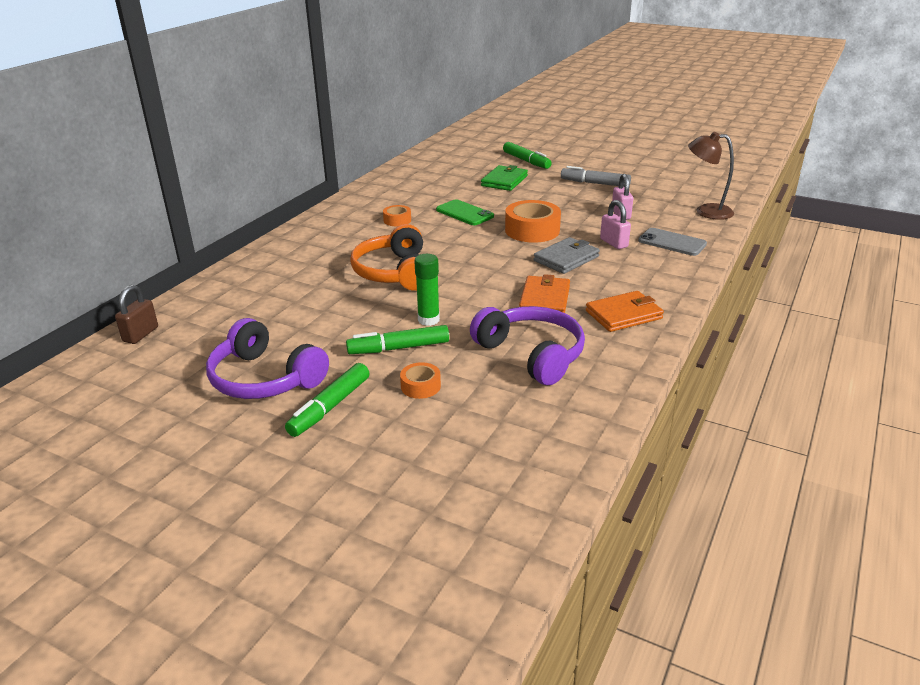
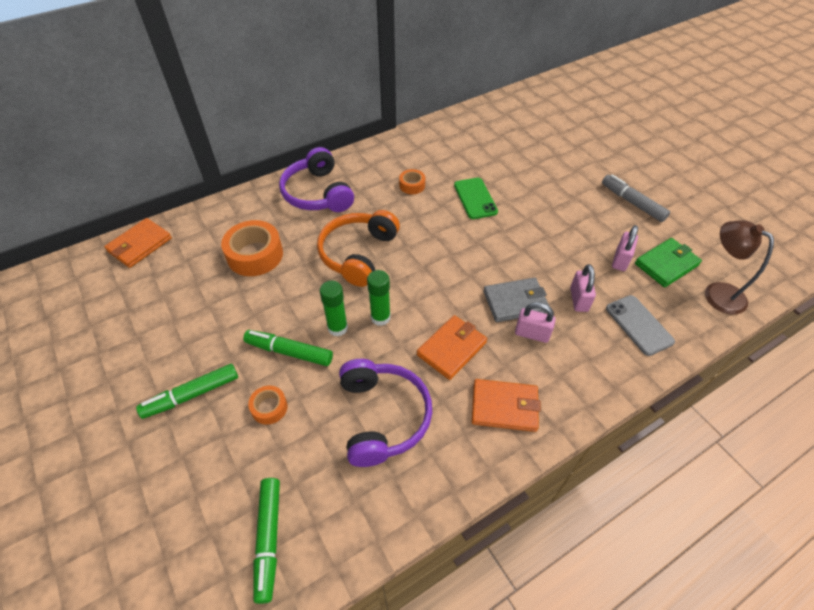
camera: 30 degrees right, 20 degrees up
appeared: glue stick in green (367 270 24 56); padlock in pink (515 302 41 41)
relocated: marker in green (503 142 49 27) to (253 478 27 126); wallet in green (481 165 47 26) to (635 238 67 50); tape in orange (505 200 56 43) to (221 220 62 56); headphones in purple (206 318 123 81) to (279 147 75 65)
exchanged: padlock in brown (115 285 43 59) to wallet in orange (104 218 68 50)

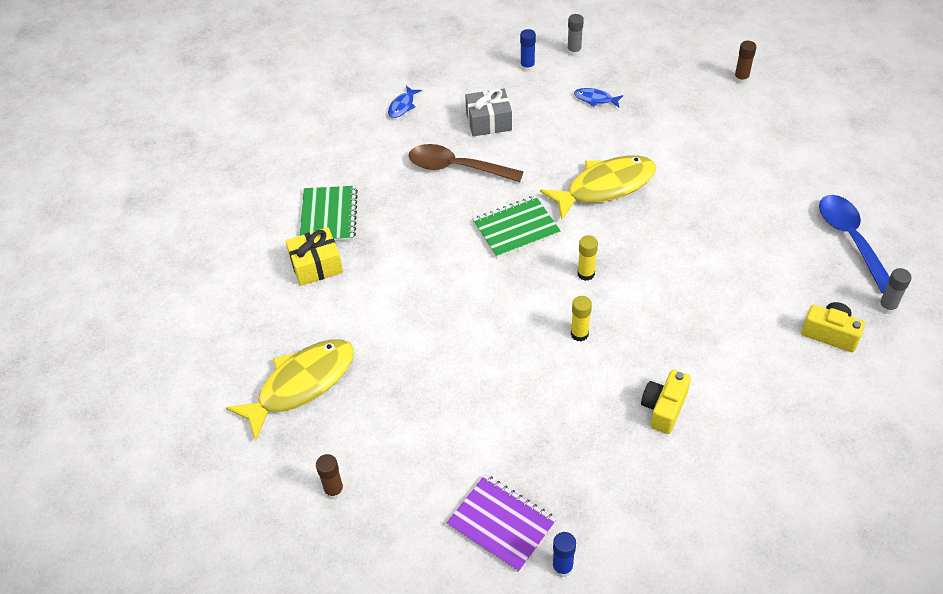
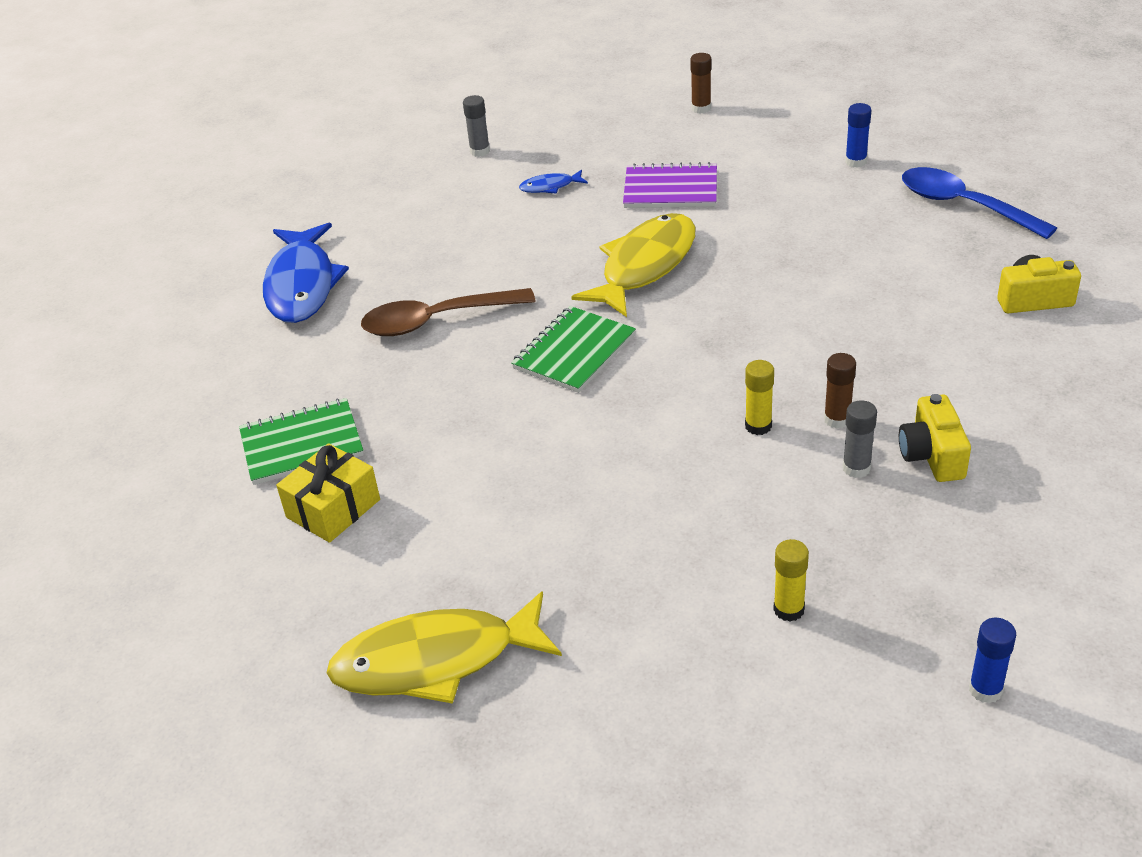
camera: 30 degrees left, 10 degrees down
missing: gift in grey (465 88 47 48)
relocated: glue stick in blue (520 29 16 43) to (845 103 26 65); glue stick in yellow (578 235 20 46) to (773 539 36 83); glue stick in grey (878 268 34 46) to (842 400 35 78); glue stick in brown (316 454 28 46) to (824 353 32 75); notebook in purple (447 474 110 99) to (623 162 94 46)
spun: notebook in green (300 186 58 55) = (239 398 125 87) 75 degrees counterclockwise; fish in yellow (226 339 128 102) = (327 591 235 113) 120 degrees counterclockwise
size: fish in blue (388 86 34 32) = (263 223 86 100) x2.29

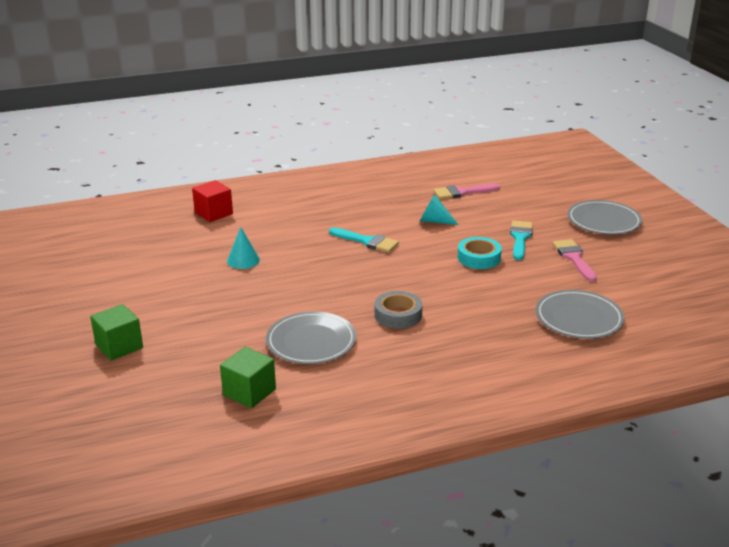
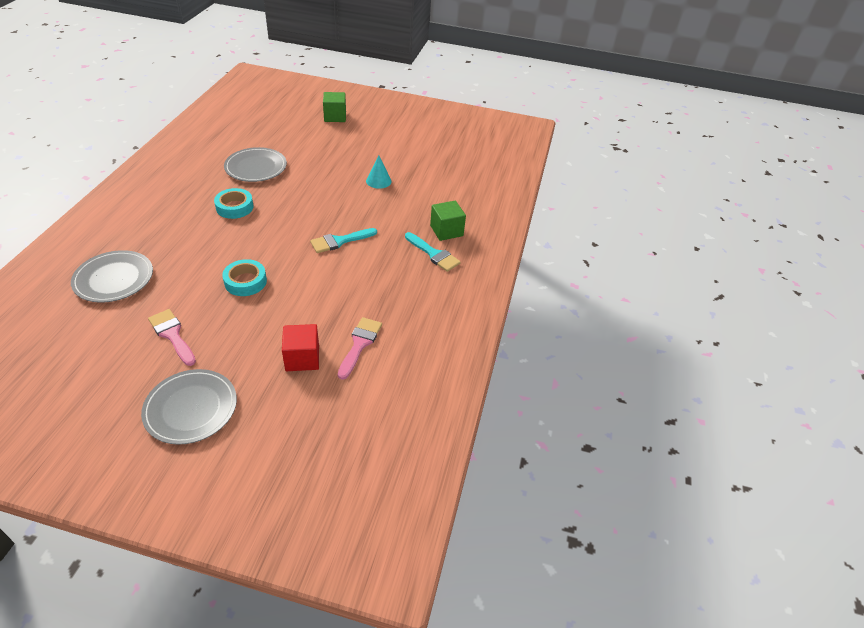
camera: 120 degrees right, 15 degrees up
missing: cone in turquoise (420 194 39 31)
relocated: cube in red (192 180 41 42) to (282 324 37 47); brush in turquoise (510 221 23 39) to (405 232 56 40); cube in green (220 347 56 61) to (430 201 36 40)
colour: tape in grey (375 291 47 38) to tape in turquoise (214 188 39 31)
spun: brush in pink (553 239 44 43) = (148 309 48 57) 150 degrees counterclockwise

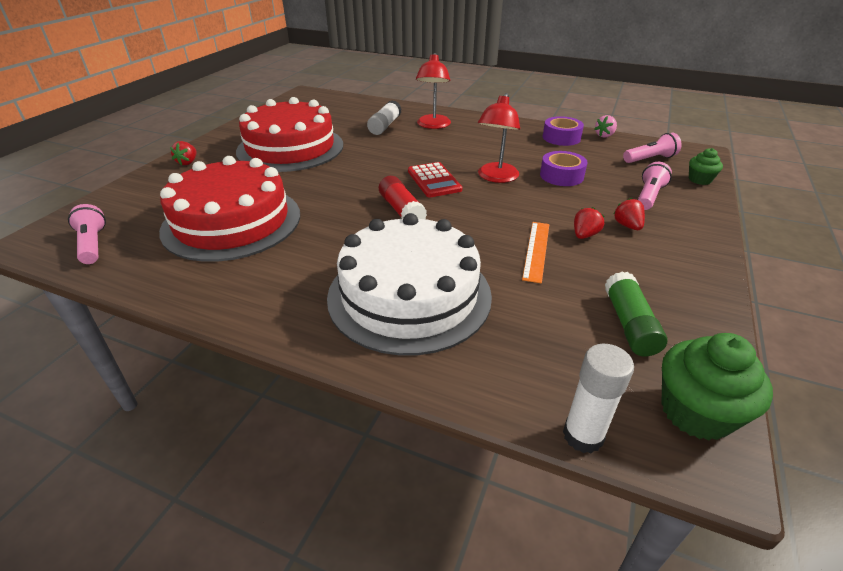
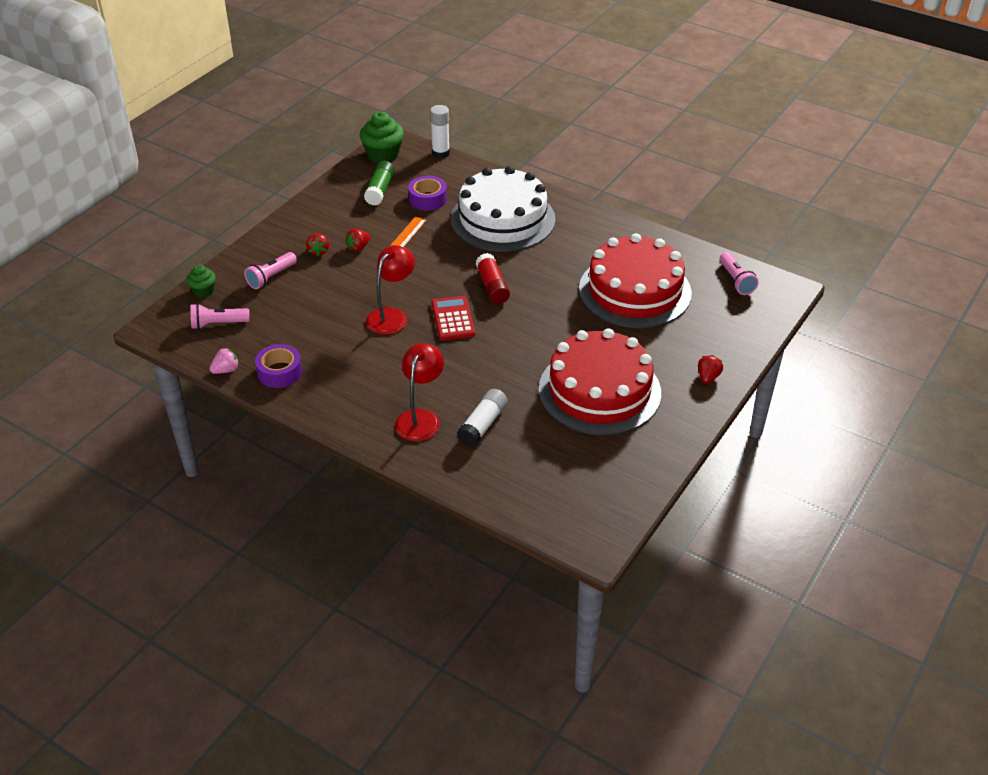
camera: 170 degrees left, 5 degrees up
relocated: tape in purple (540 151 48 35) to (408 176 39 35)

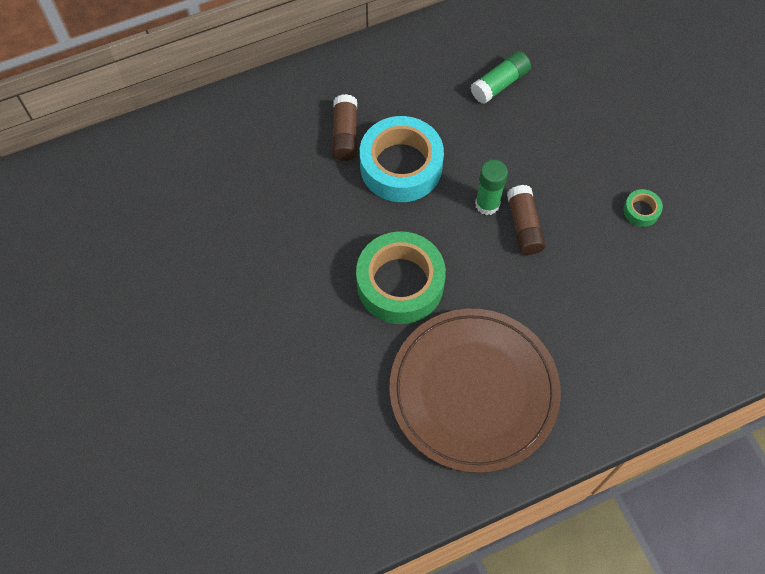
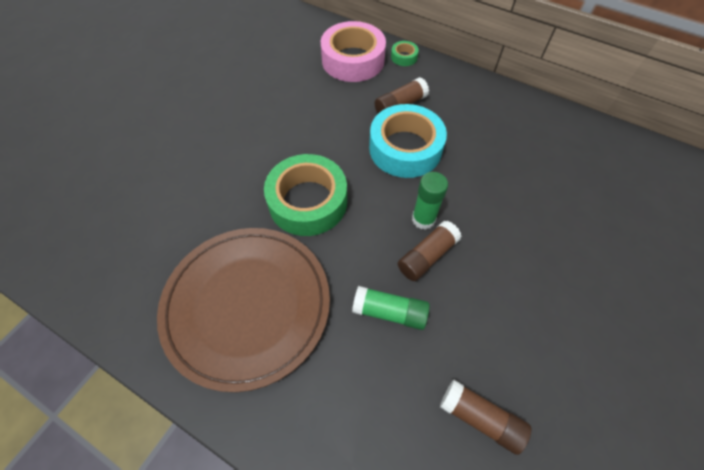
camera: 55 degrees right, 5 degrees down
appeared: tape in pink (321 21 65 61); glue stick in brown (440 380 91 75)
relocated: glue stick in green (470 51 61 53) to (352 286 78 44); tape in green (623 189 40 38) to (391 41 28 25)

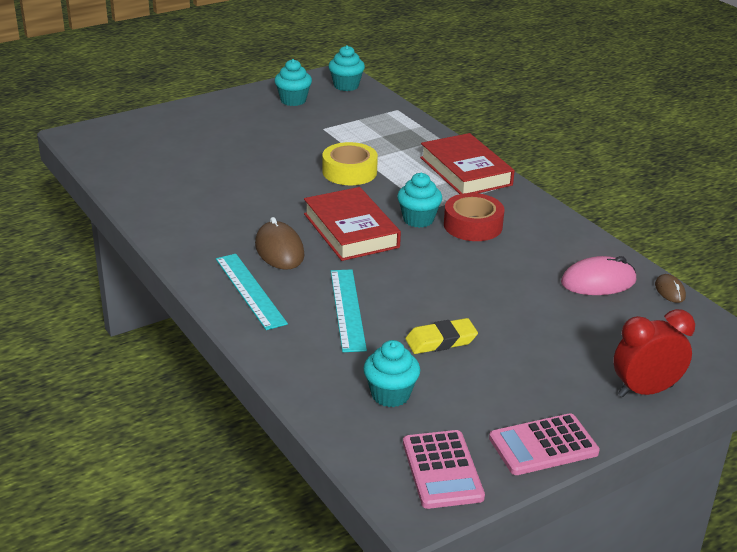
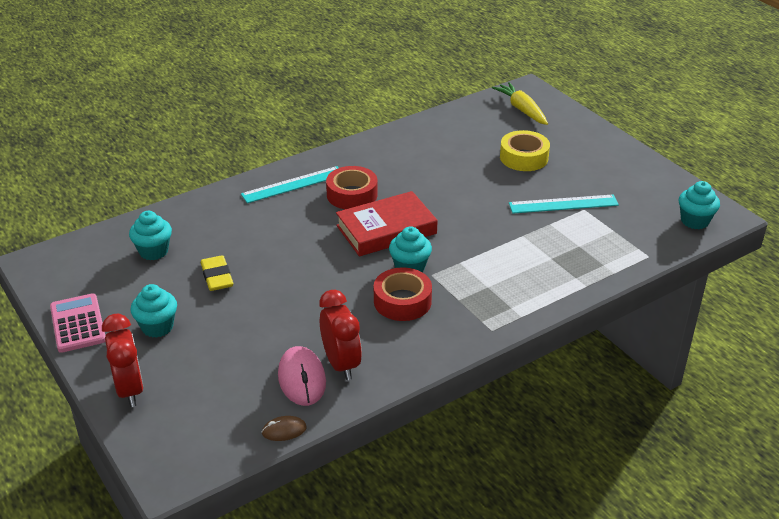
camera: 90 degrees right, 5 degrees up
missing: book in red (420 133 94 61); calculator in pink (403 430 82 79)
appeared: carrot in yellow (492 82 56 43); clock in red (319 290 43 90)
relocated: cupcake in turquoise (274 59 38 47) to (130 284 47 54); tape in yellow (322 142 56 43) to (500 130 50 41); ruler in turquoise (331 269 36 83) to (509 194 110 19)
exchanged: mouse in brown (255 217 50 53) to tape in red (326 166 52 43)

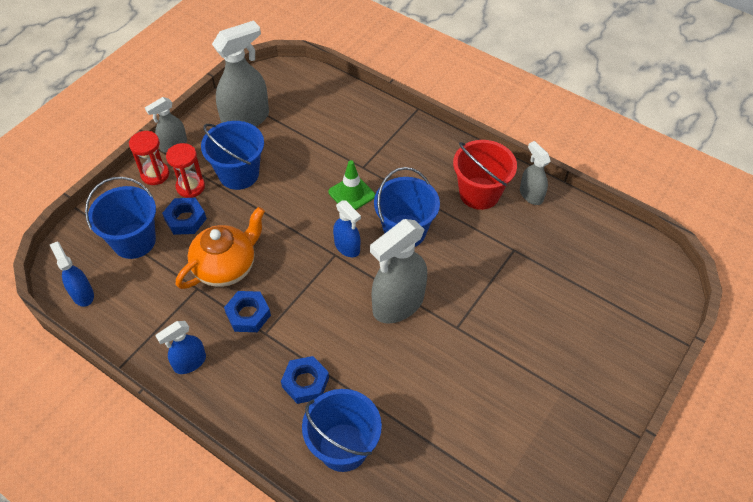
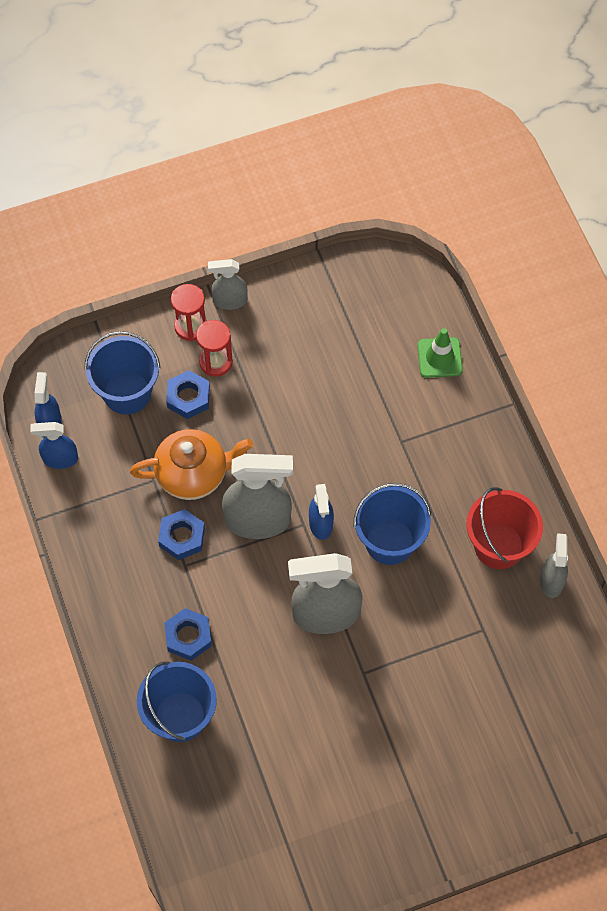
camera: 35 degrees right, 10 degrees up
missing: bucket in blue (201 121 63 69)
relocated: spray bottle in grey (212 21 57 106) to (222 454 71 85); traffic cone in green (328 160 47 50) to (417 328 46 50); spray bottle in blue (155 321 51 53) to (30 422 48 47)

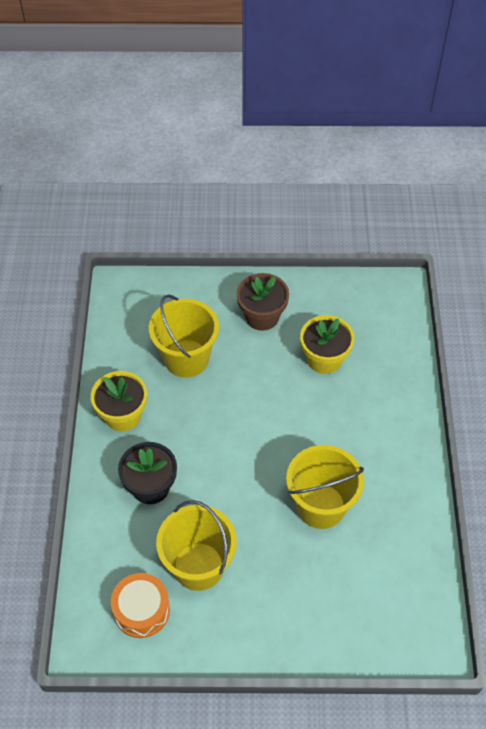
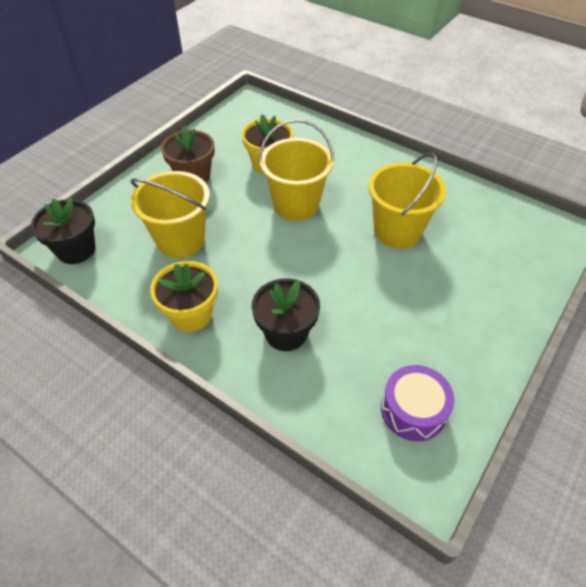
camera: 55 degrees left, 5 degrees down
appeared: flower pot in black (31 197 65 67)
relocated: bucket in yellow (156 500 81 91) to (259 119 75 102)
colour: drum in orange (111 573 59 65) to drum in purple (381 365 73 76)

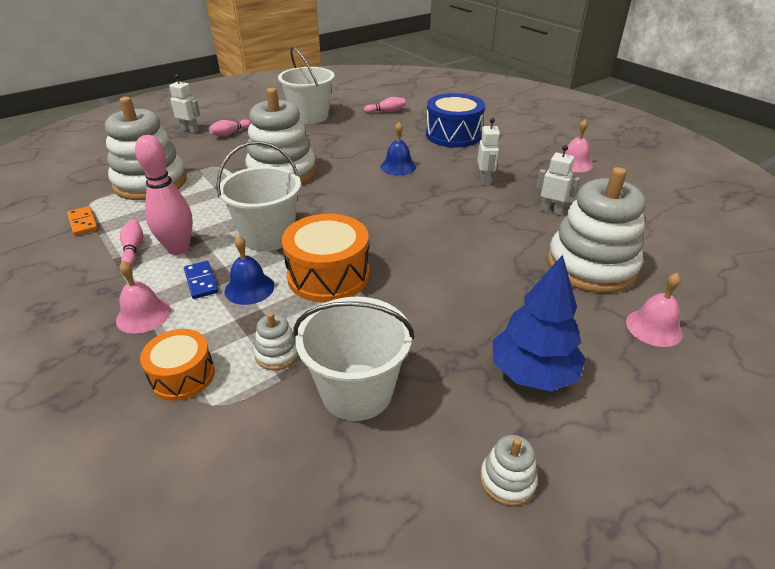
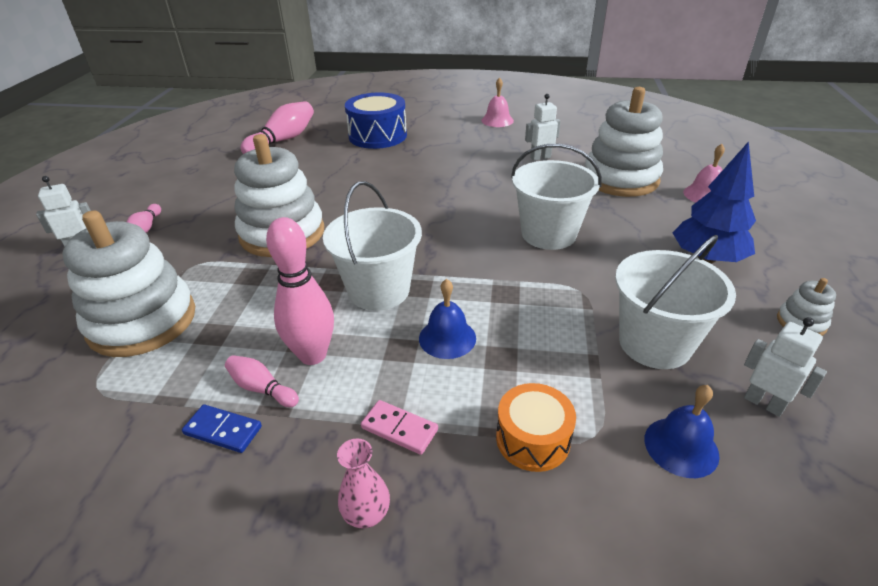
camera: 45 degrees left, 0 degrees up
missing: domino in orange (67 206 31 30); drum in orange (282 214 88 89); stacking toy in white (254 312 45 58)
appeared: vase in pink (337 439 53 90)
relocated: bucket in white (278 47 57 77) to (511 144 91 106); robot in white (477 118 23 67) to (744 317 83 100); bell in blue (380 122 36 53) to (645 385 75 93); domino in blue (184 261 34 38) to (182 404 80 49)
exchanged: bell in pink (116 261 55 73) to domino in pink (361 400 77 55)
size: bowling pin in pink (364 97 42 17) = (240 101 74 53) x1.92

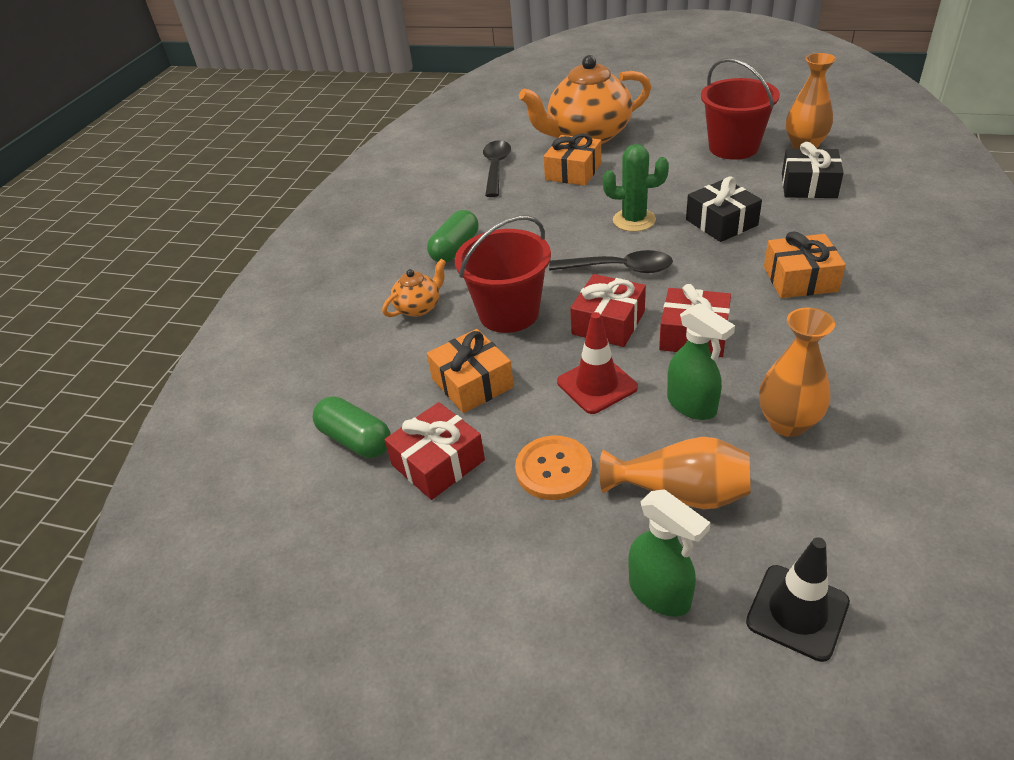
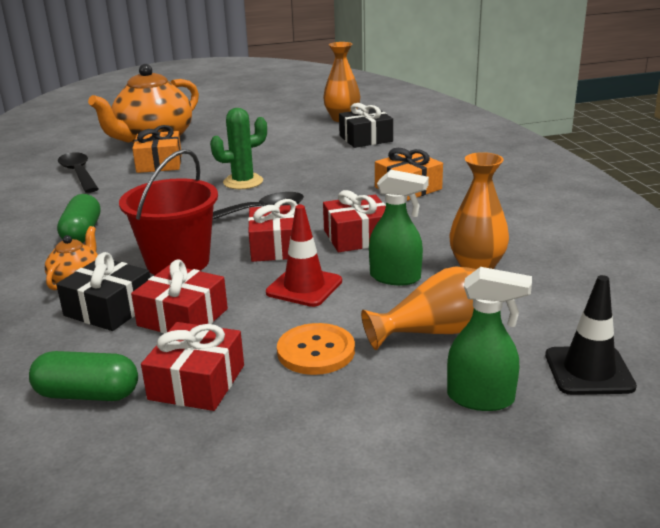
camera: 35 degrees left, 15 degrees down
missing: bucket in red (701 58 79 102)
relocated: gift in black (686 177 76 65) to (56 252 94 79)
colour: gift in orange (427 329 87 84) to gift in red (131 259 97 74)

